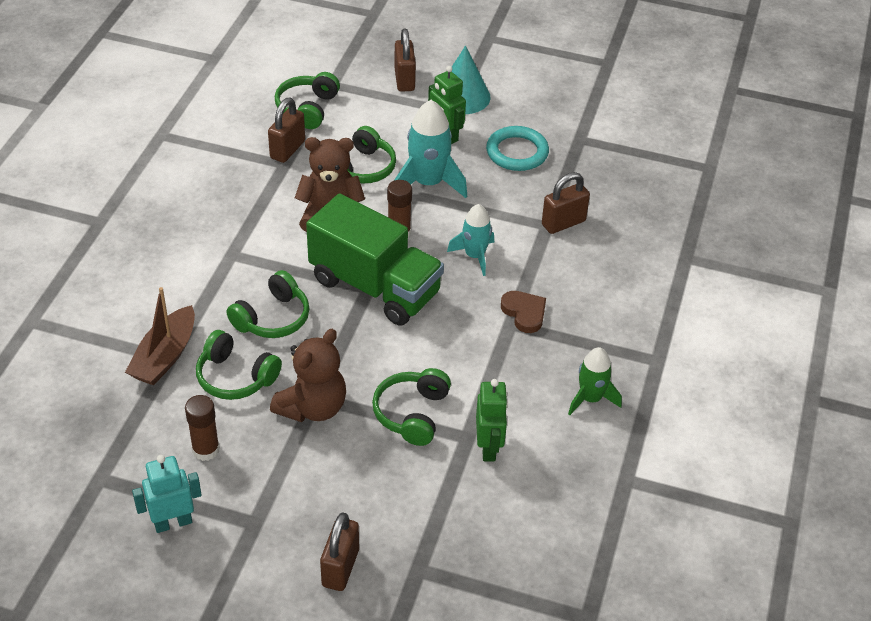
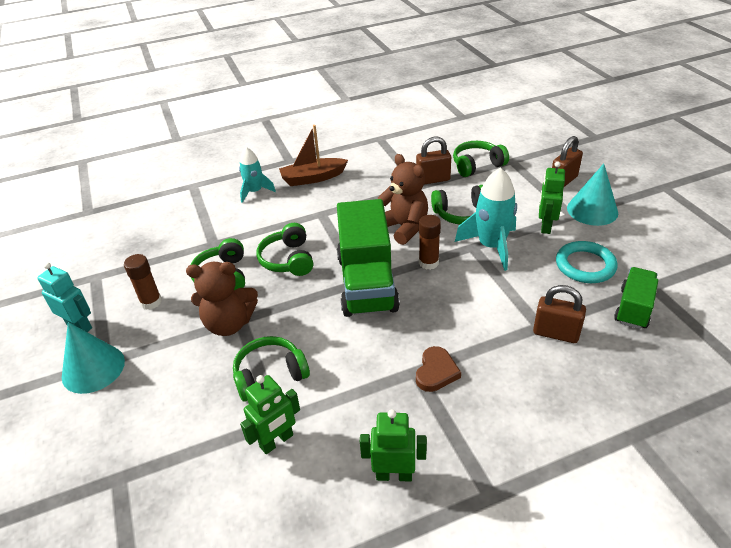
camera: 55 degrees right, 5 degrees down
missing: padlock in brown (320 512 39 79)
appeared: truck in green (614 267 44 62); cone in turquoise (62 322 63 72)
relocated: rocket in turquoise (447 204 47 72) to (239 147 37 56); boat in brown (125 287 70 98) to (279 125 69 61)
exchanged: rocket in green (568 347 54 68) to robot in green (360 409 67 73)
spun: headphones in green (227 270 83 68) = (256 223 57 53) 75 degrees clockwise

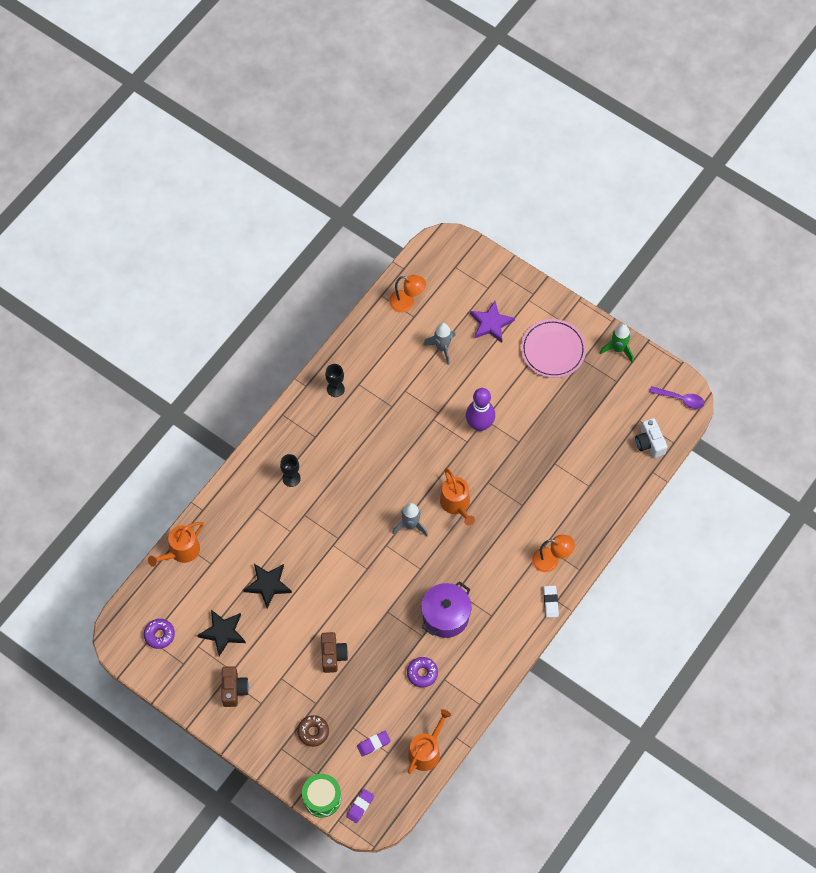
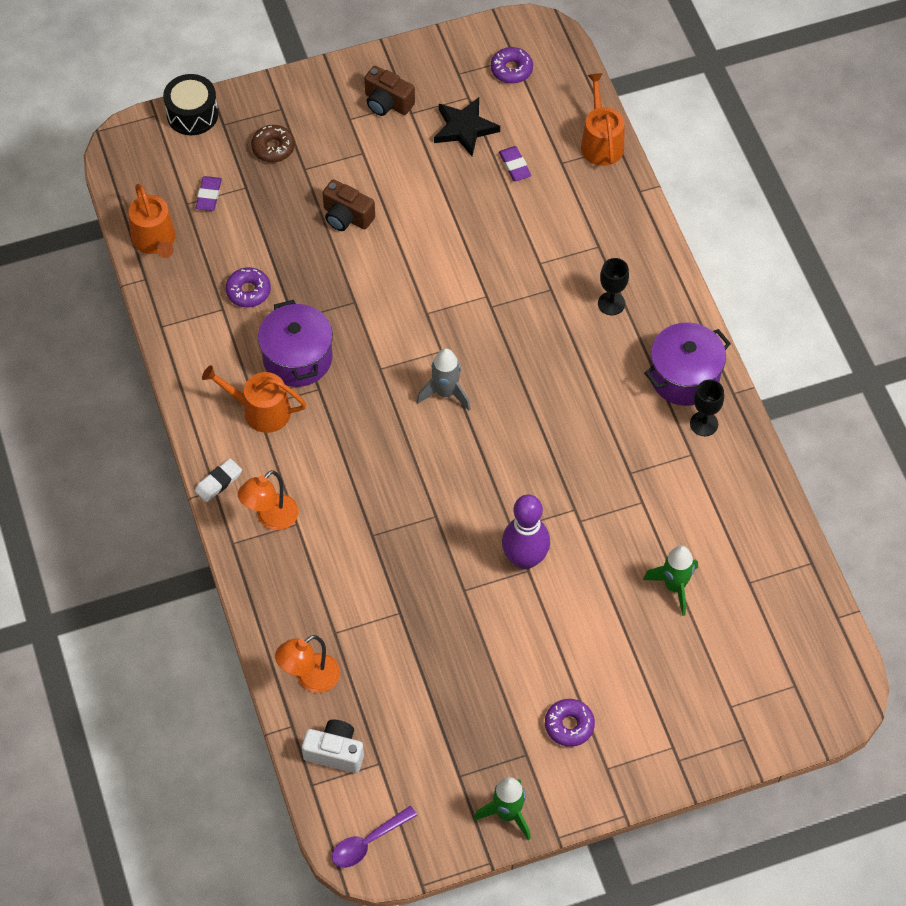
camera: 125 degrees right, 5 degrees down
missing: star in purple (470 301 45 42); star in black (244 564 48 44)
appeared: pot in purple (644 322 87 84)
relocated: lamp in orange (389 275 37 38) to (275 635 65 58); watering can in orange (440 468 35 58) to (202 365 104 68); eraser in purple (346 789 28 34) to (499 146 33 35)
exchanged: plate in pink (521 319 65 59) to donut in purple (545 699 50 48)
colour: rocket in grey (423 323 33 42) to rocket in green (643 545 55 71); drum in green (302 774 39 44) to drum in black (163 74 55 61)
spun: eraser in white (543 586 16 32) = (195 458 47 44) 75 degrees counterclockwise

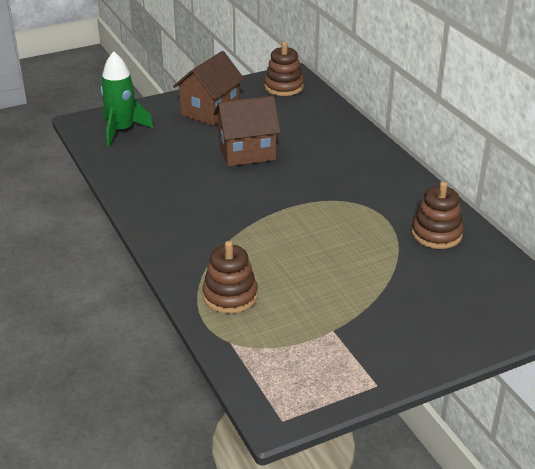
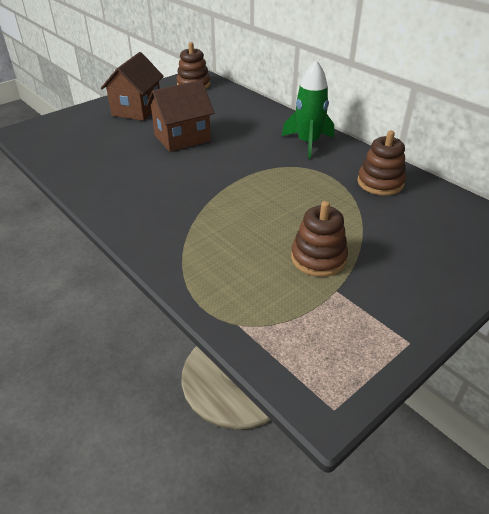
camera: 15 degrees left, 5 degrees up
relocated: rocket in green (100 51 54 95) to (282 60 52 99); stacking toy in brown (202 241 56 73) to (291 201 57 76)

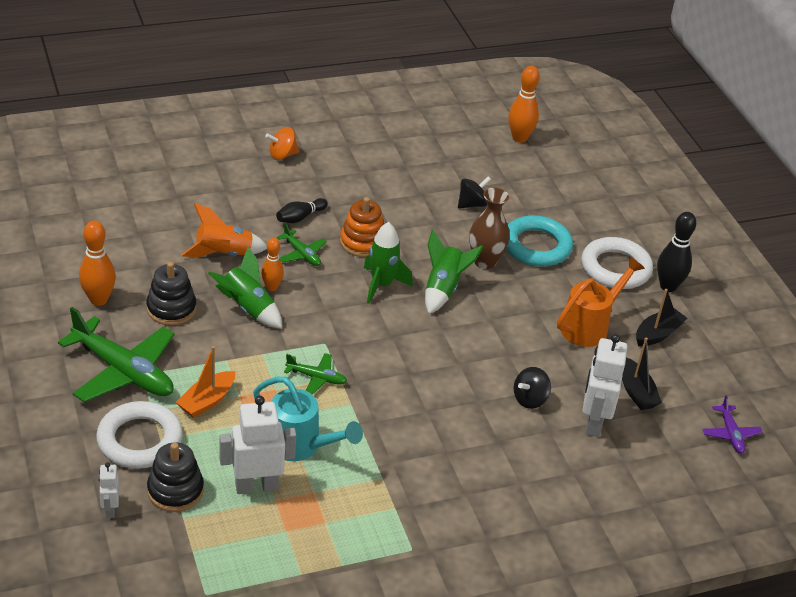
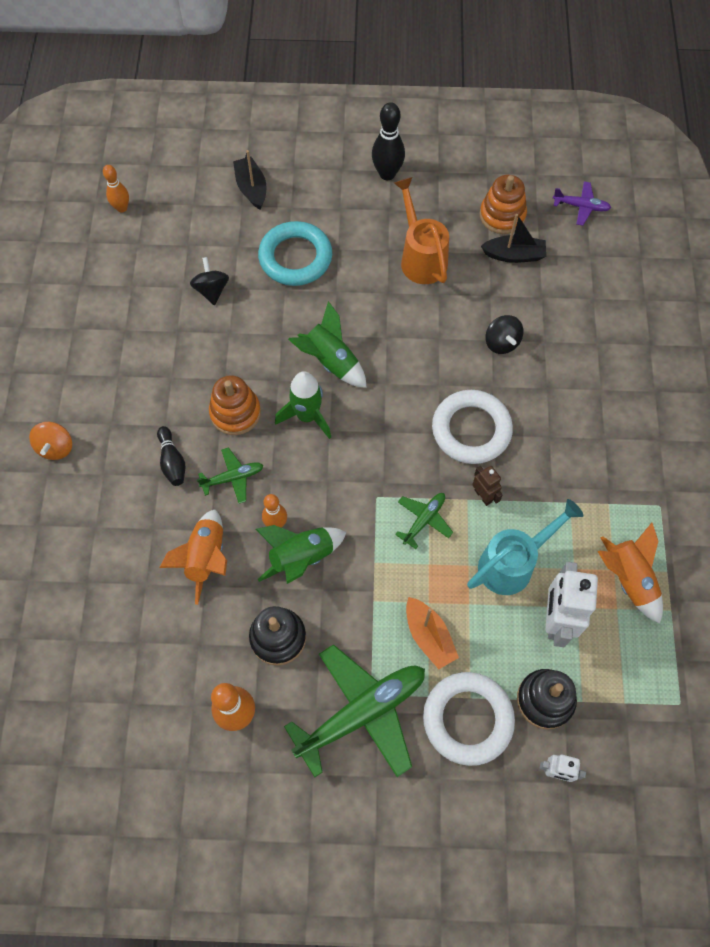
camera: 65 degrees left, 25 degrees up
missing: vase in brown (469 188 41 81); robot in white (583 334 44 103)
appeared: stacking toy in orange (480 175 47 59); robot in brown (472 466 31 40); rocket in orange (597 523 66 100)
relocated: ring in white (581 237 72 52) to (432 390 81 74); boat in black (636 289 52 57) to (233 150 34 59)
size: bowling pin in orange (508 66 32 77) = (103 165 26 48) x0.65

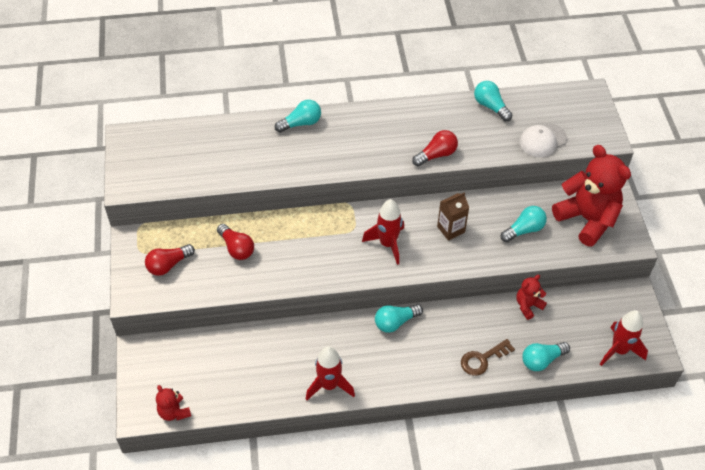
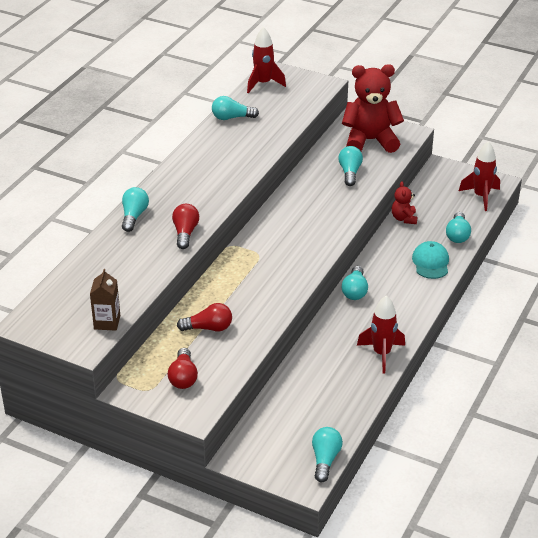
camera: 55 degrees left, 15 degrees down
missing: cap in white (520 123 47 34)
relocated: light bulb in red (412 130 46 36) to (172 204 27 45); carton in brown (437 192 32 49) to (90 269 30 62); rocket in red (362 199 42 66) to (247 27 39 66)
exchanged: key in brown (461 339 54 37) to cap in turquoise (412 241 37 38); teddy bear in red (156 385 35 36) to light bulb in turquoise (312 427 31 55)

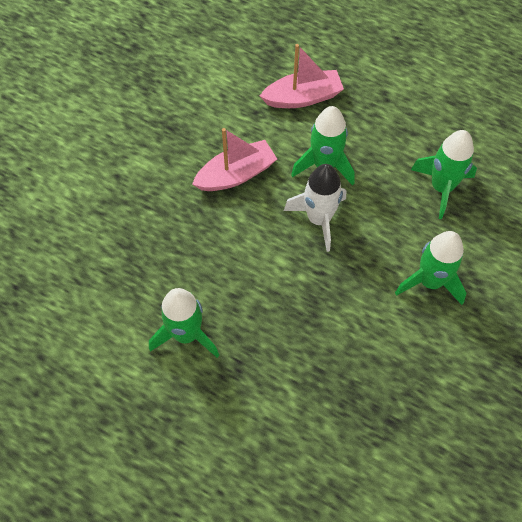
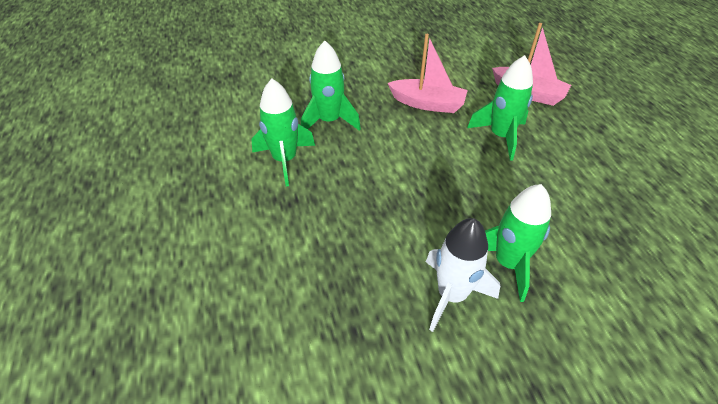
camera: 45 degrees right, 15 degrees down
relocated: rocket in green (411 130 66 89) to (301 41 60 90); rocket in white (284 164 62 88) to (426 218 74 114)

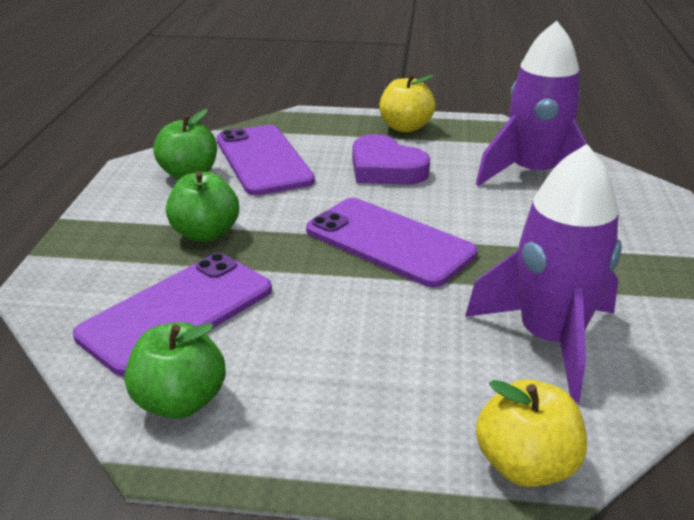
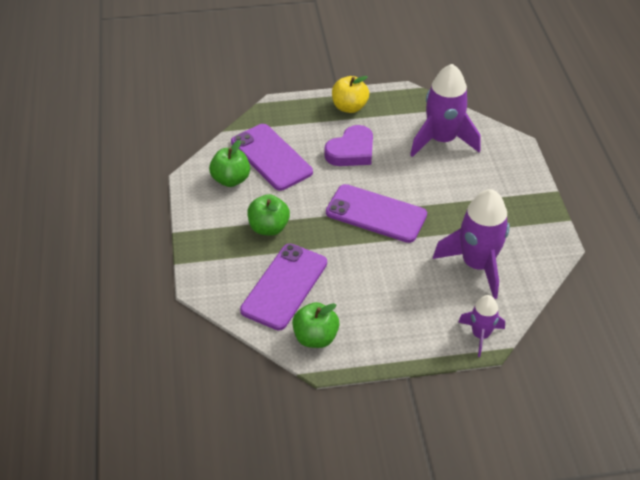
camera: 15 degrees left, 15 degrees up
exchanged: apple in yellow (476 379 111 108) to rocket in purple (458 295 47 62)
spun: heart in purple (353 134 77 51) = (324 125 49 41) 75 degrees counterclockwise

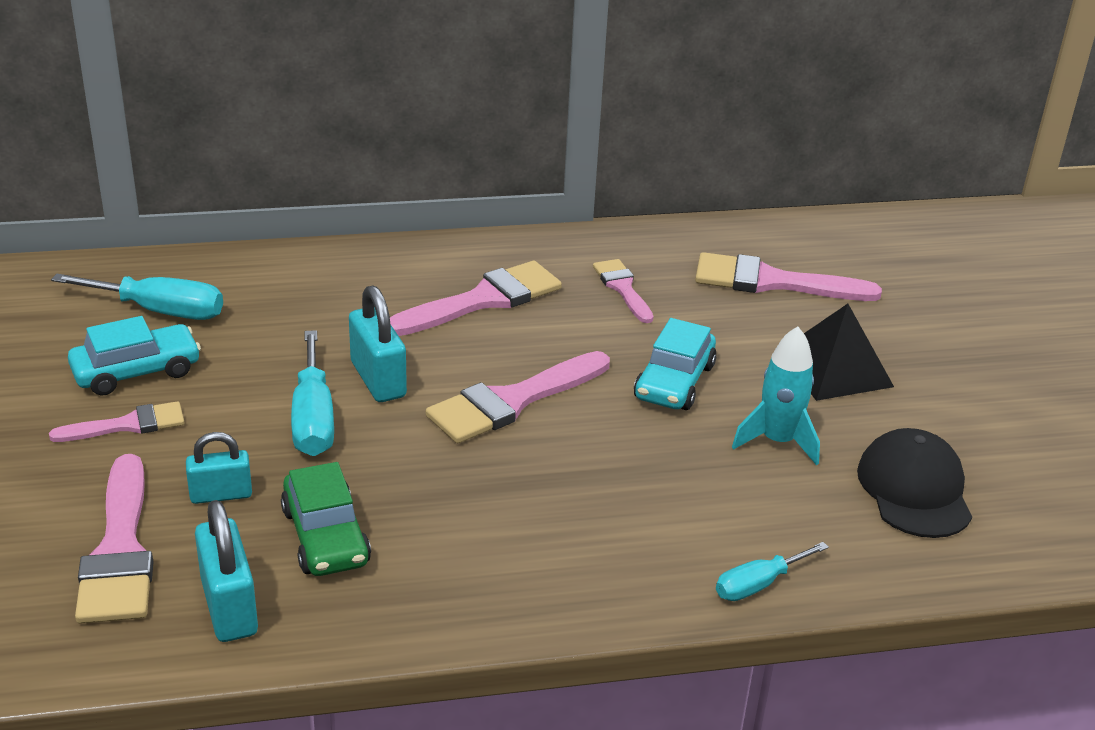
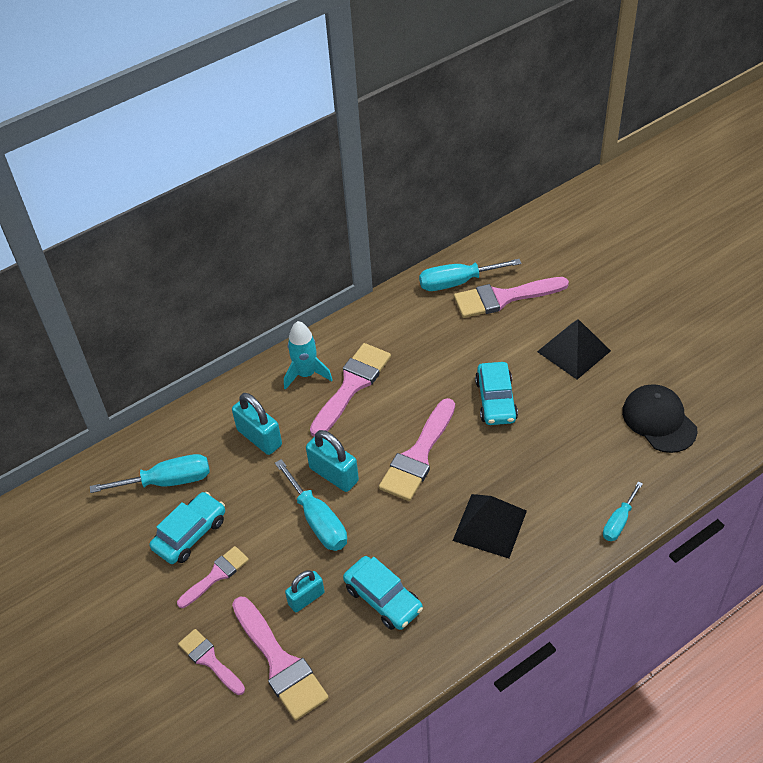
camera: 20 degrees left, 15 degrees up
appeared: screwdriver in turquoise (419 259 103 32); pyramid in black (453 494 74 64)
relocated: brush in pink (593 259 60 64) to (178 629 67 66); rocket in turquoise (732 326 88 140) to (284 321 49 69); padlock in turquoise (195 500 63 142) to (232 393 50 62)
colour: car in green (281 462 90 114) to car in turquoise (343 556 80 74)

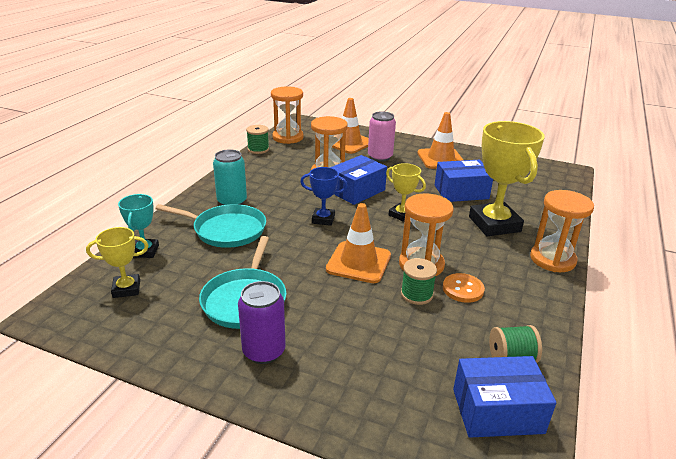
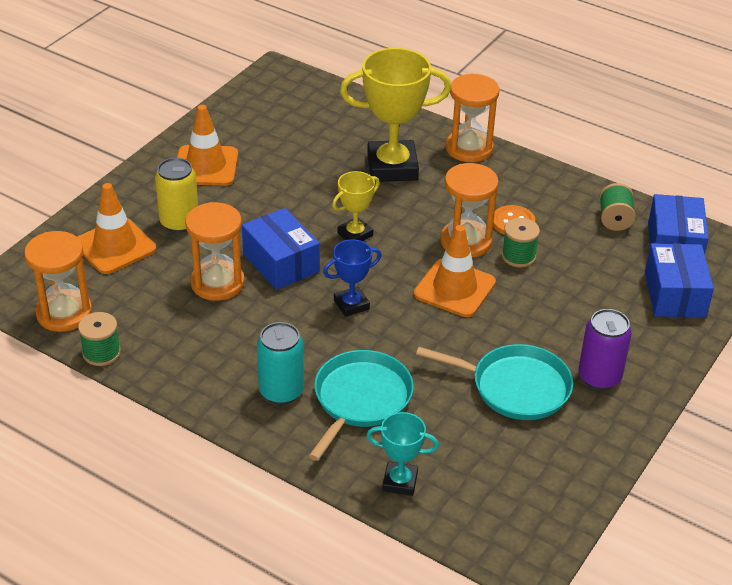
camera: 80 degrees left, 10 degrees up
missing: trophy in yellow (86 227 63 71)
relocated: box in blue (435 160 58 42) to (645 243 69 74)
colour: can in pink (368 111 28 51) to can in yellow (155 158 43 75)
spun: trophy in blue (300 167 48 59) = (323 239 58 78) 45 degrees clockwise

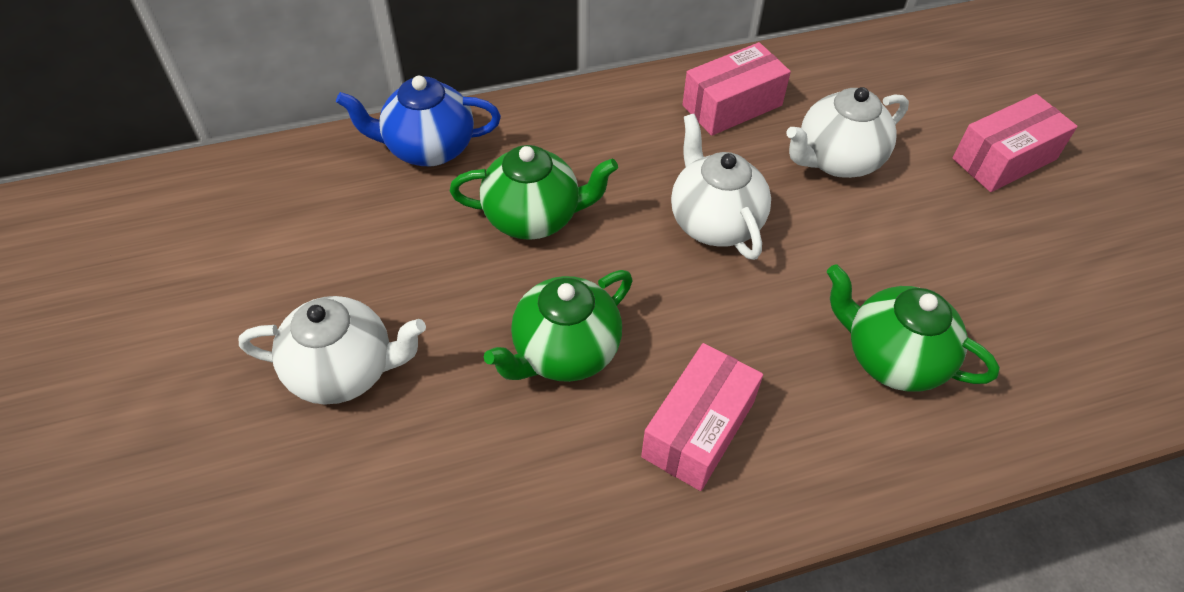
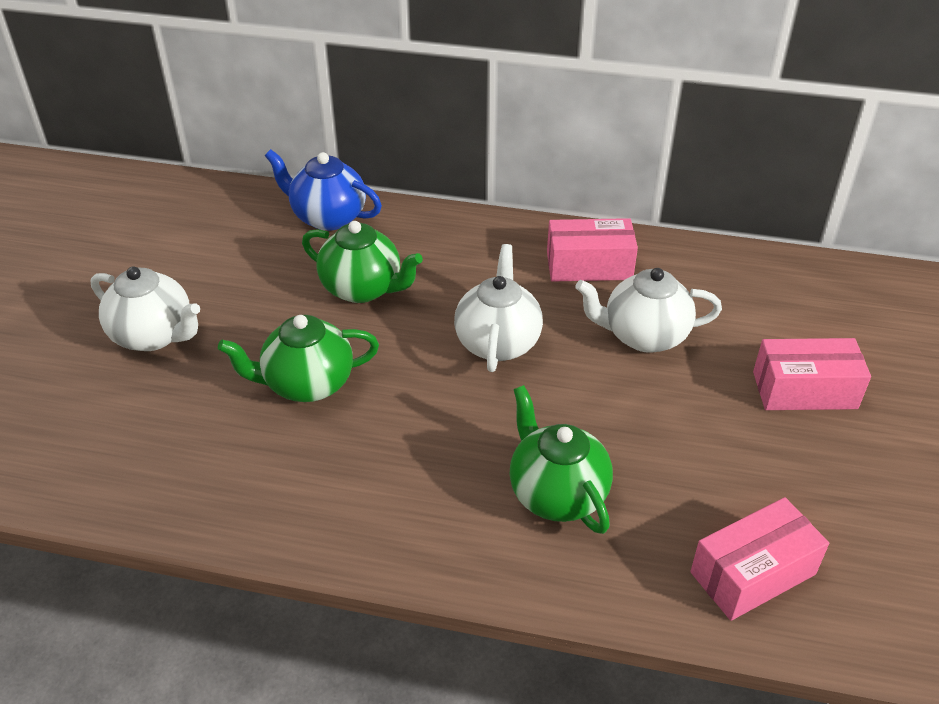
camera: 30 degrees right, 10 degrees down
relocated: box in pink (641 343 122 148) to (690 497 139 124)

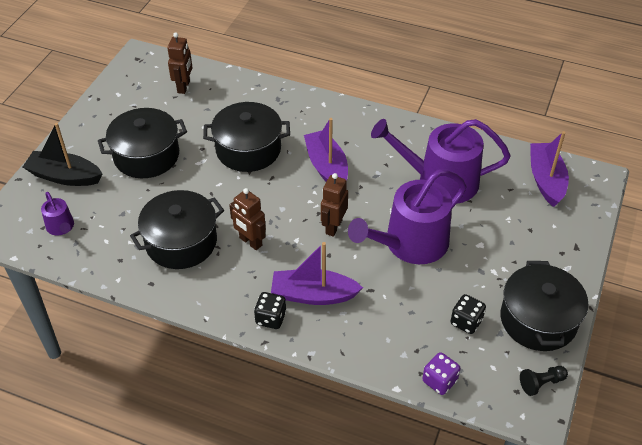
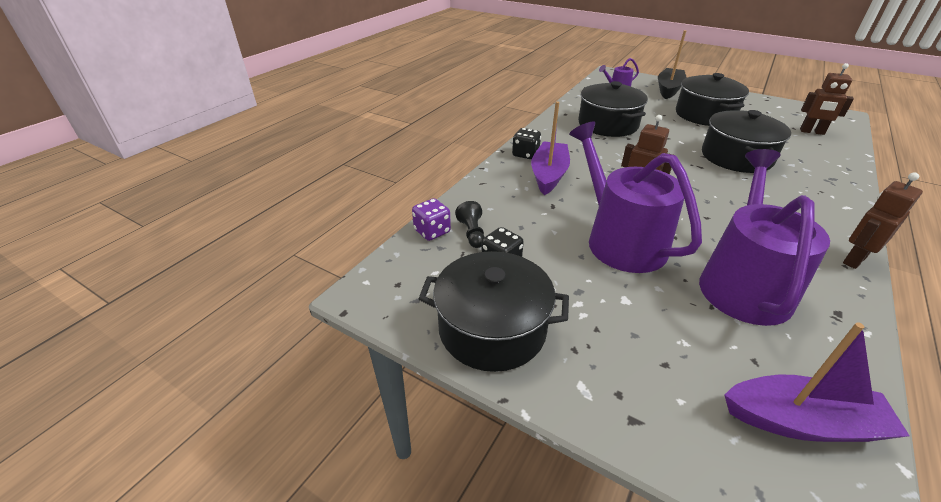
camera: 100 degrees right, 10 degrees down
missing: boat in purple (304 118 44 64)
relocated: robot in brown (229 188 37 62) to (843 172 80 97); pawn in black (520 366 48 30) to (455 201 29 47)

